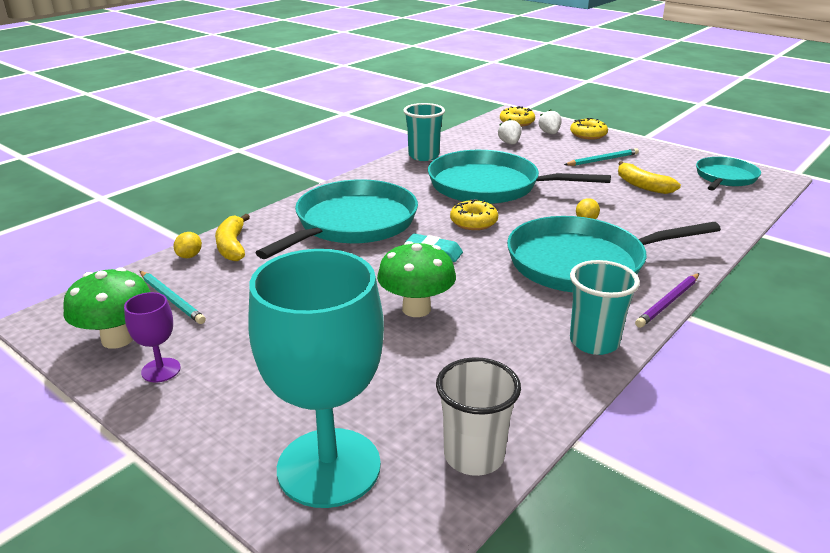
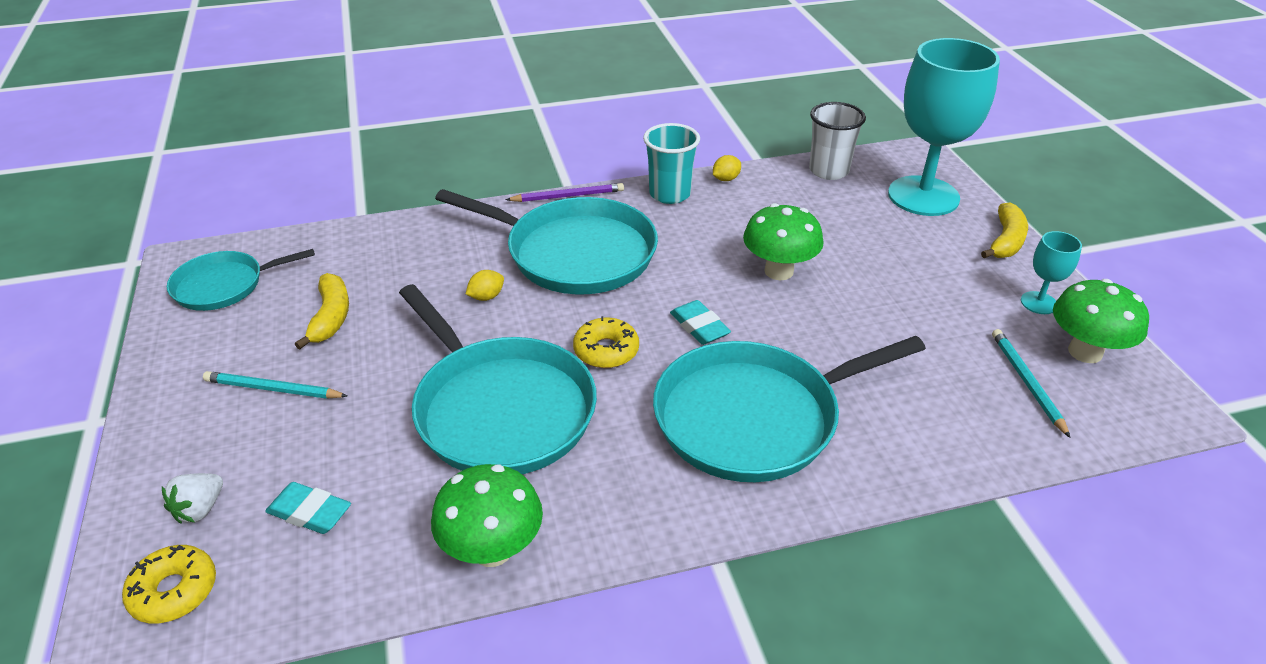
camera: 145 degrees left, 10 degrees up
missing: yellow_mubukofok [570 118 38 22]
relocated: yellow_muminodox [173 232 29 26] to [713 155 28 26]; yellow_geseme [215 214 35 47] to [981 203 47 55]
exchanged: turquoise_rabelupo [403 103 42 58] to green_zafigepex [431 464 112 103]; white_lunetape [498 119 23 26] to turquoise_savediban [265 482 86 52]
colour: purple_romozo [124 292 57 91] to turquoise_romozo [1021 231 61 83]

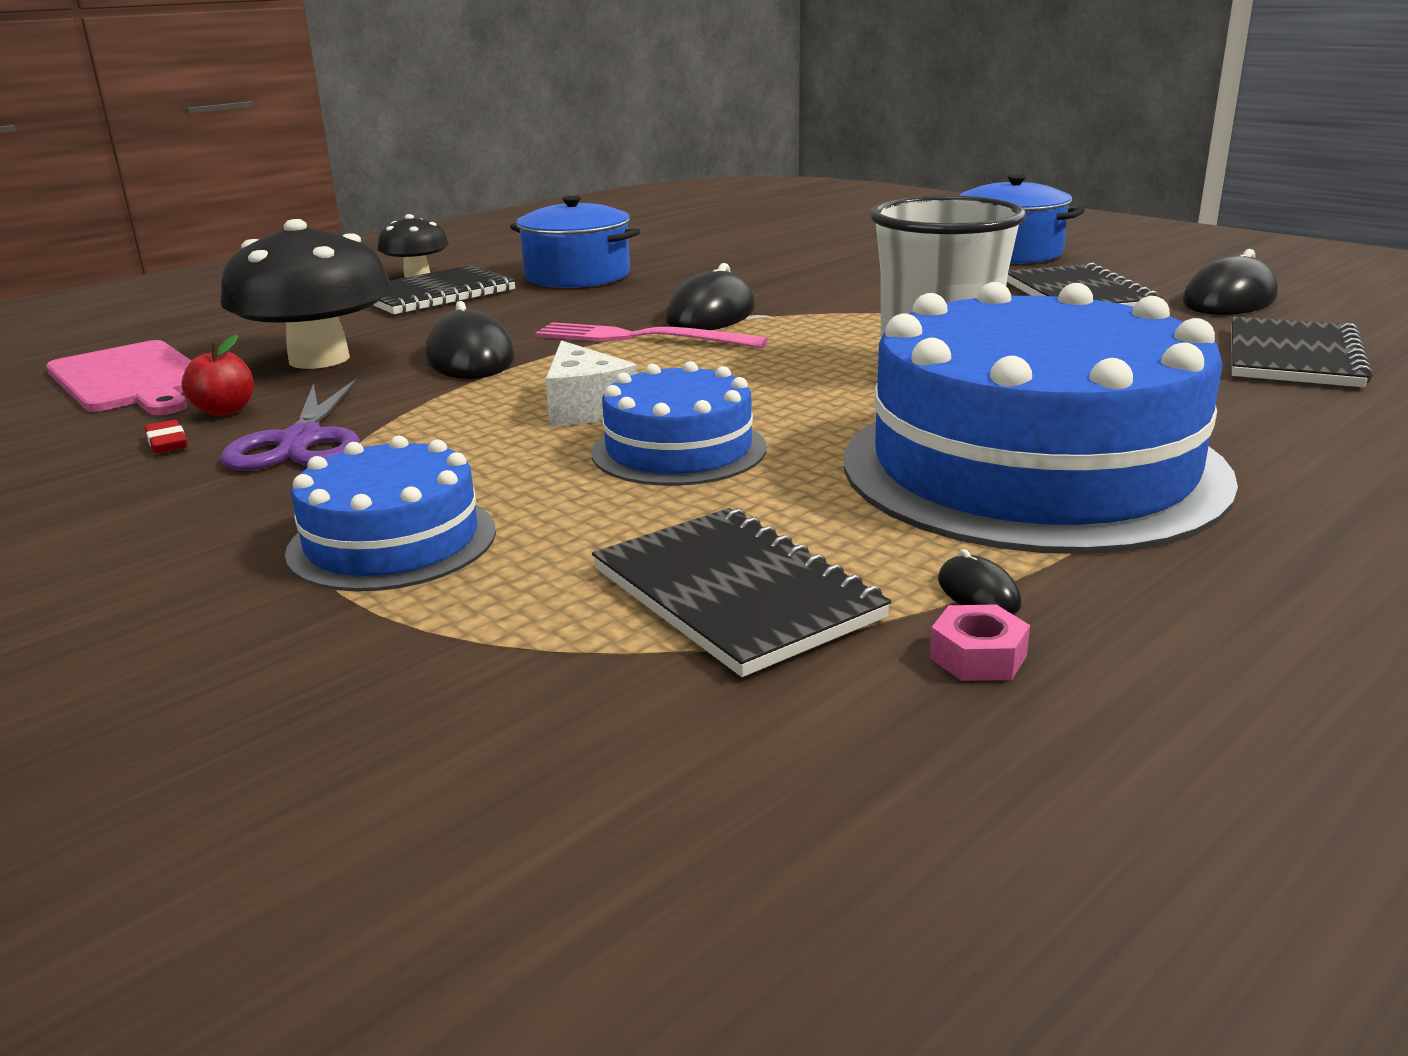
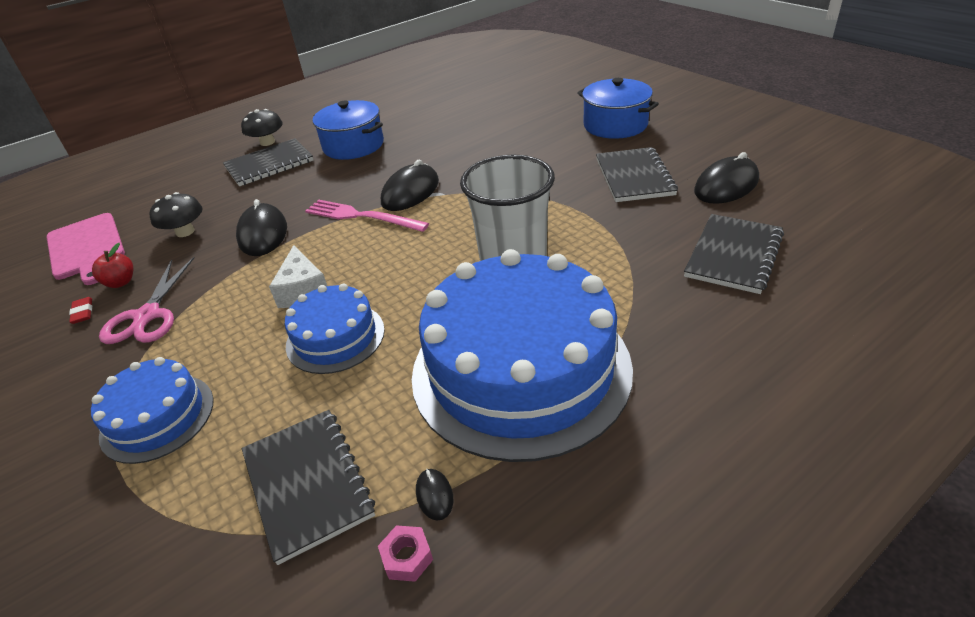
camera: 10 degrees right, 15 degrees up
colour: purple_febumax [221 378 139 93] to pink_febumax [99 257 96 87]
size: black_zafigepex [220 219 171 150] = [150 192 52 45] x0.55

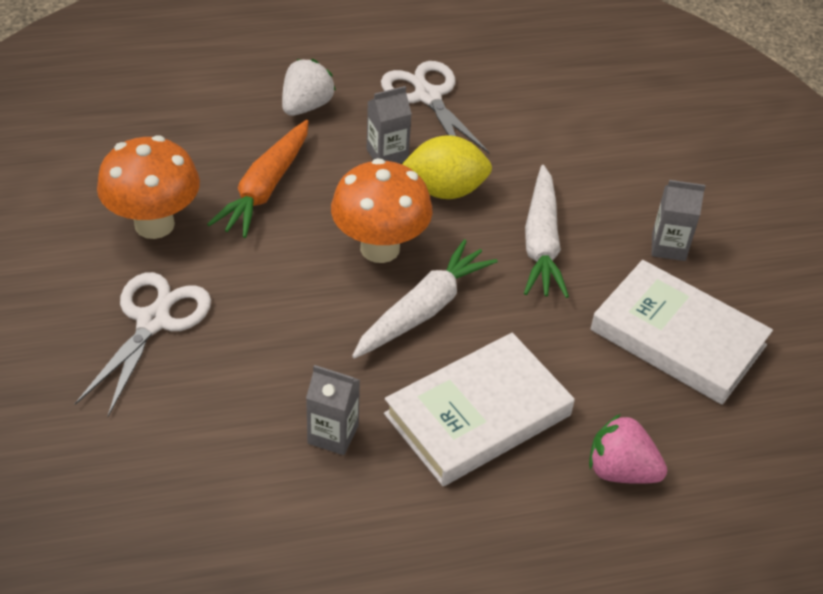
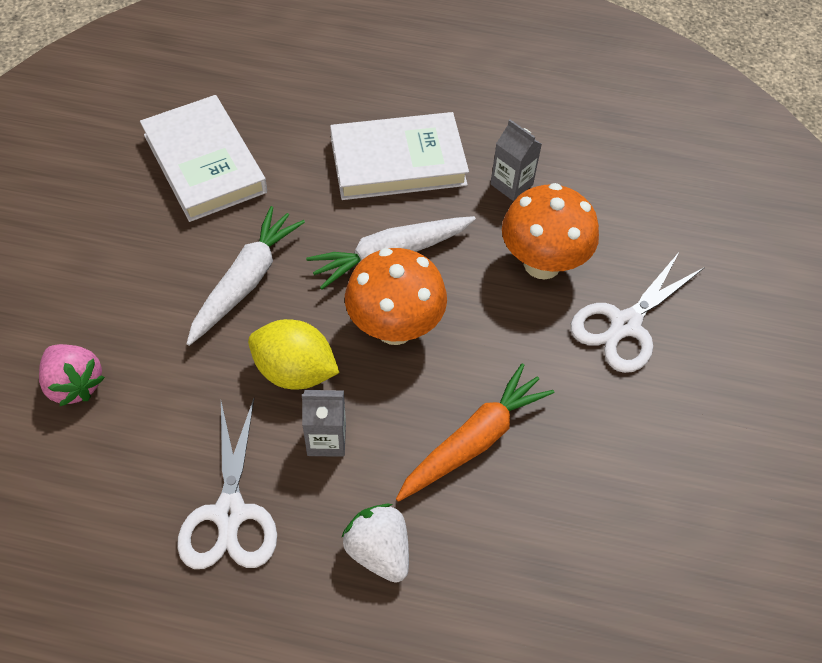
camera: 155 degrees left, 10 degrees up
missing: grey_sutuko [652 180 54 81]
relocated: orange_zafigepex [97 135 103 104] to [502 183 97 96]; pink_lunetape [589 414 78 70] to [39 344 66 62]
spun: white_lunetape [282 59 54 57] = [341 504 68 79] 90 degrees clockwise

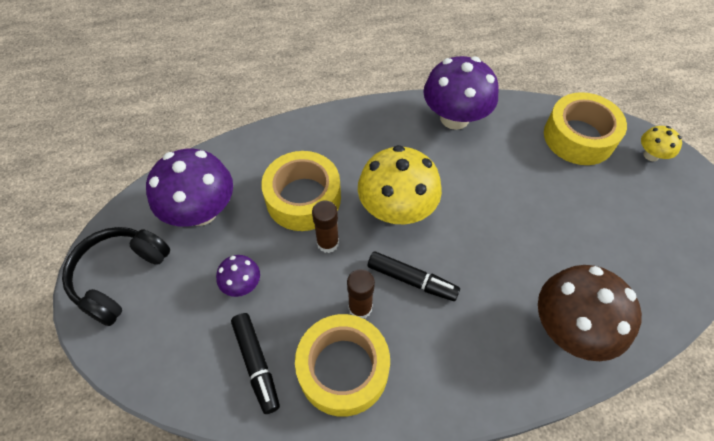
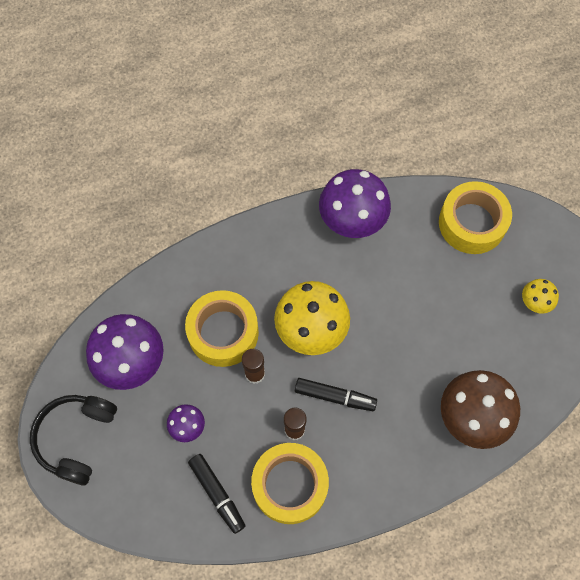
camera: 10 degrees left, 10 degrees up
relocated: yellow_zafigepex [641 126 41 35] to [522 279 37 35]

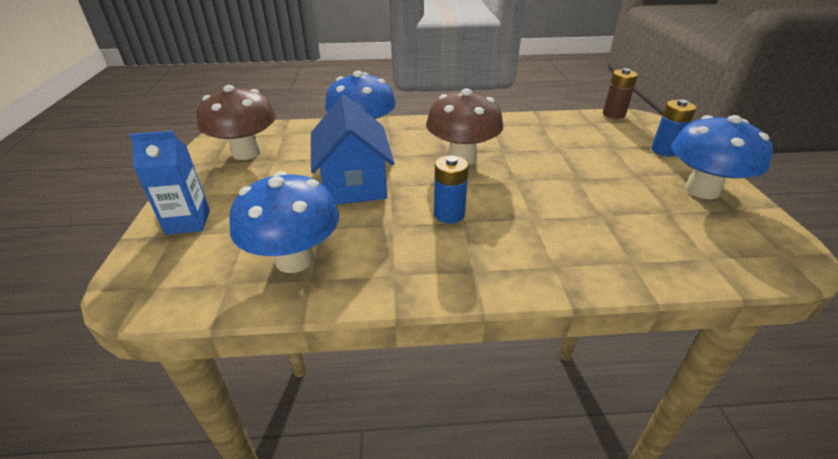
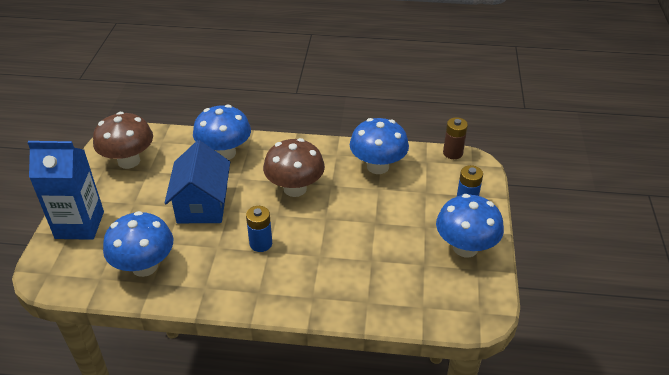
camera: 10 degrees right, 5 degrees up
appeared: blue_zafigepex [350 118 59 56]
size: blue_sutuko [129 131 81 104] = [27 141 77 99] x1.57

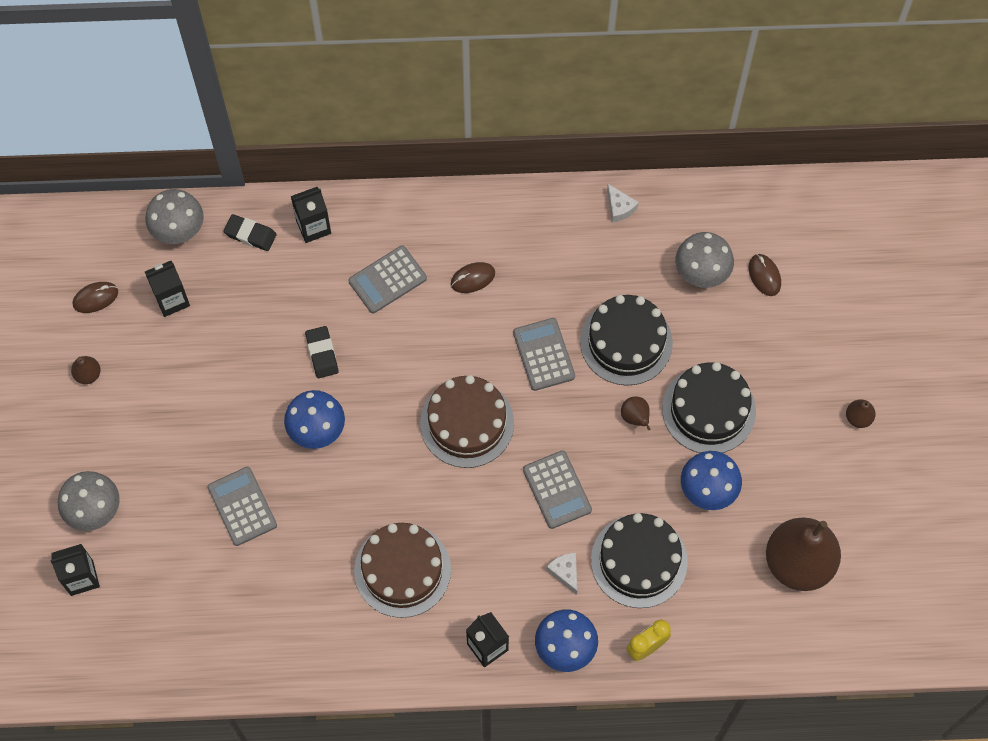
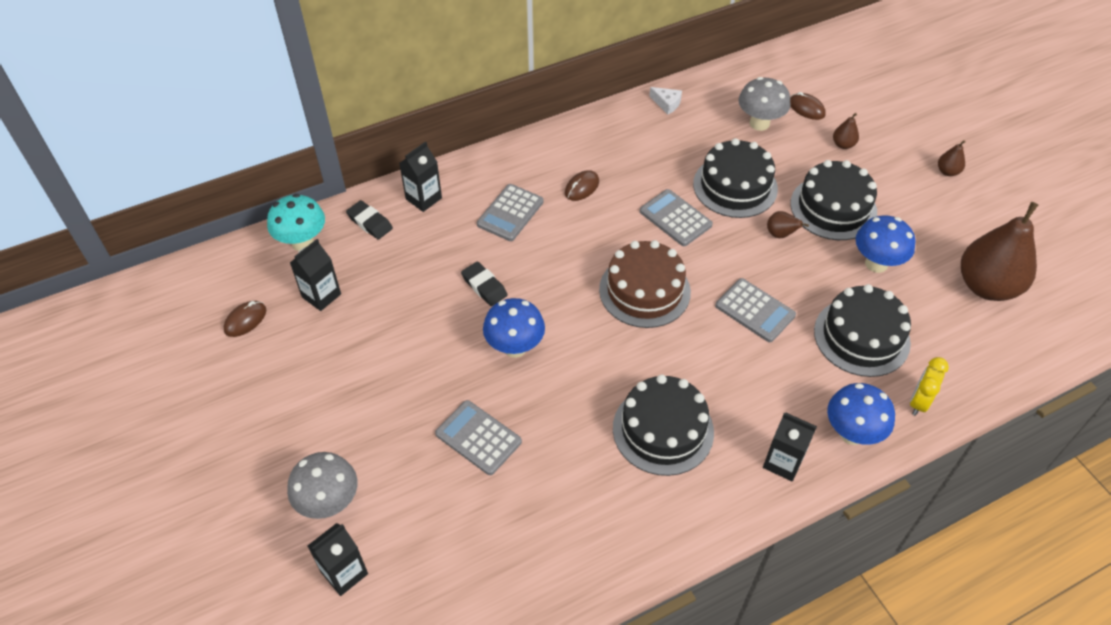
camera: 25 degrees left, 15 degrees down
missing: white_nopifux [546 553 31 42]
relocated: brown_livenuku [71 356 30 28] to [833 113 26 36]
colour: grey_zafigepex [145 189 59 55] to turquoise_zafigepex [267 194 58 57]; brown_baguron [354 523 97 95] to black_baguron [613 374 101 102]
spun: black_savediban [224 214 53 37] = [346 200 47 39] 45 degrees clockwise

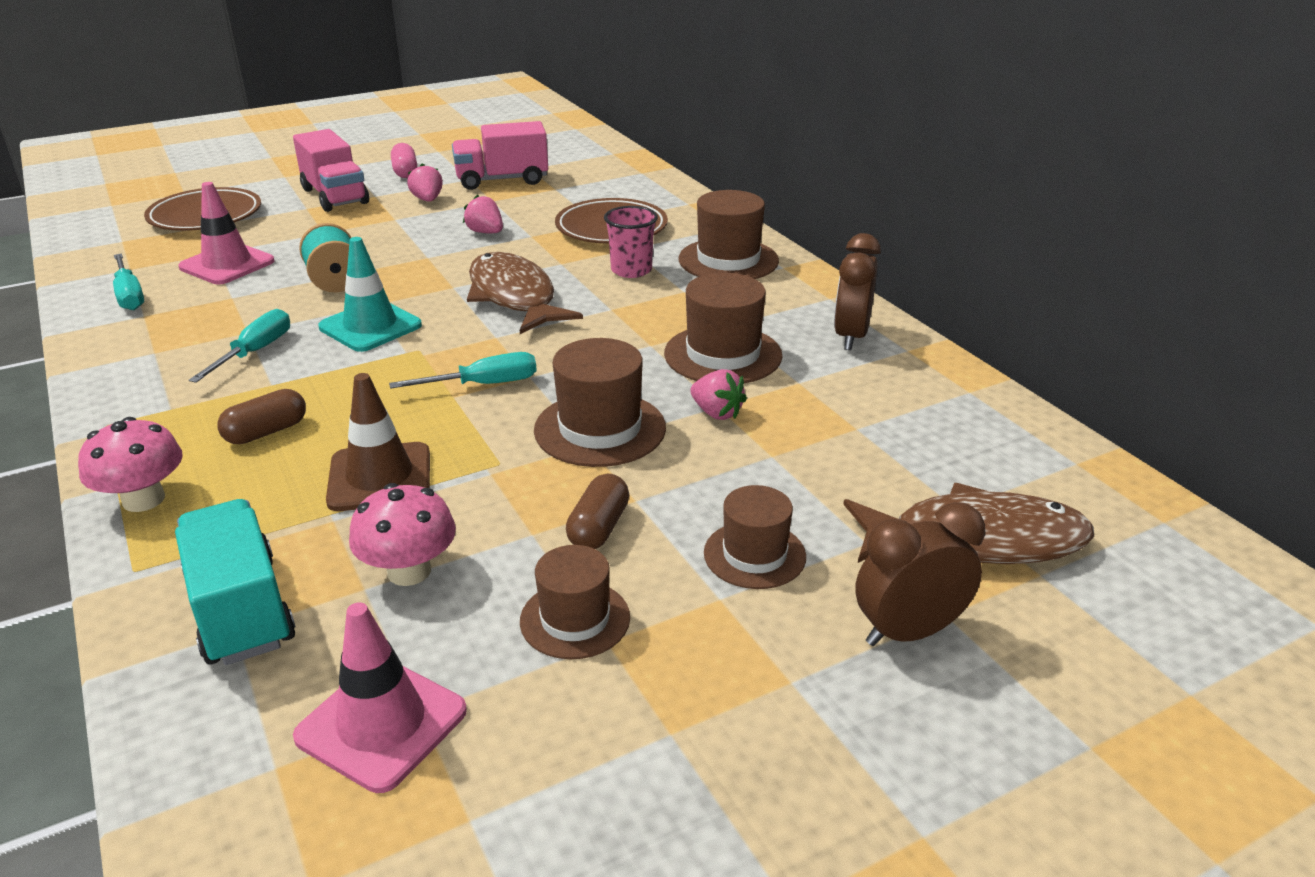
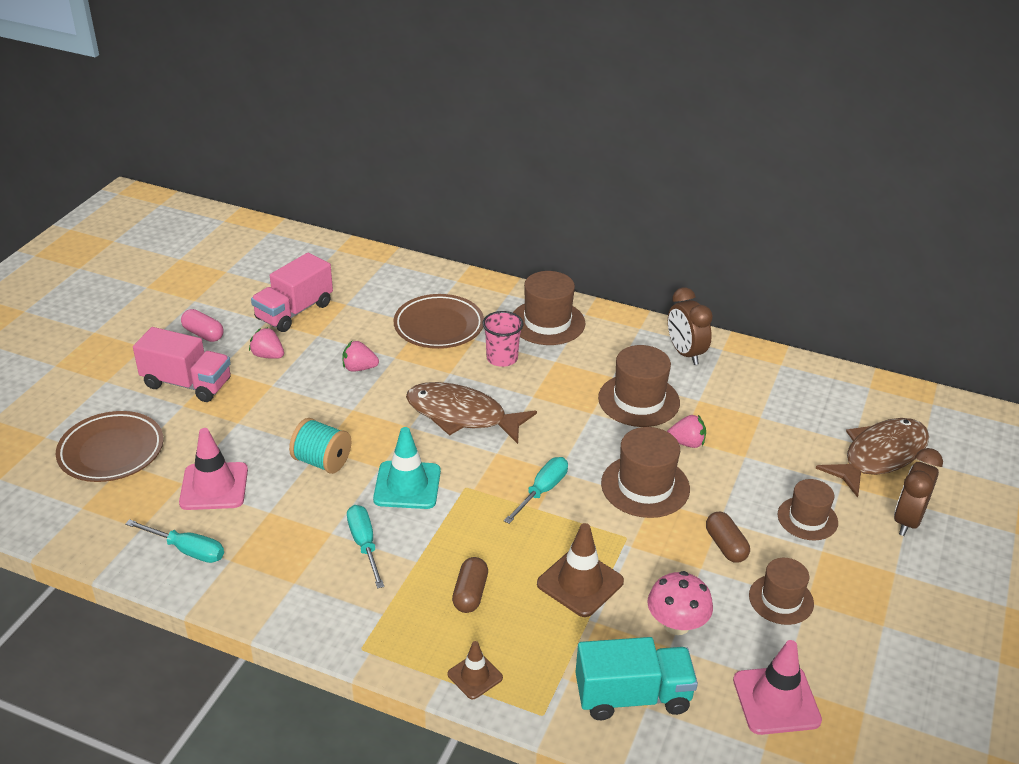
camera: 40 degrees left, 5 degrees up
exchanged: pink_zafigepex [78 417 105 95] to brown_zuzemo [447 641 56 58]
spun: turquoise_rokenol [175 499 121 166] = [575 637 123 83] 150 degrees clockwise

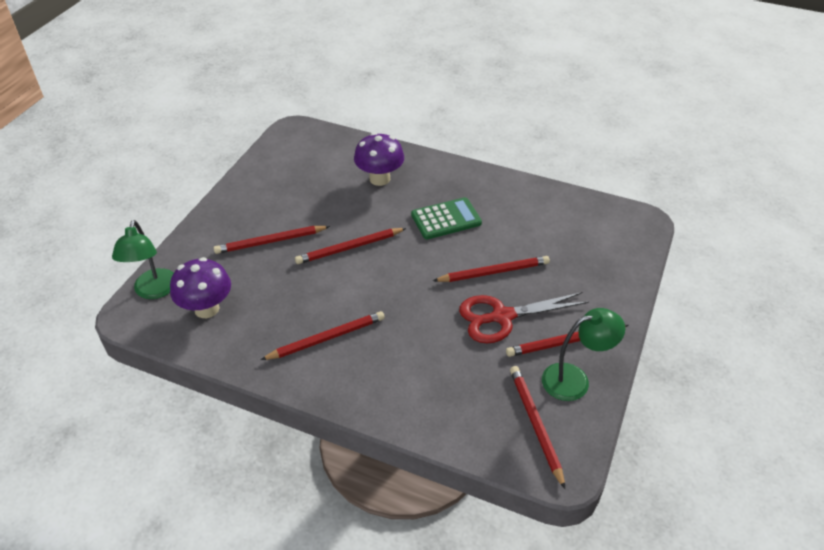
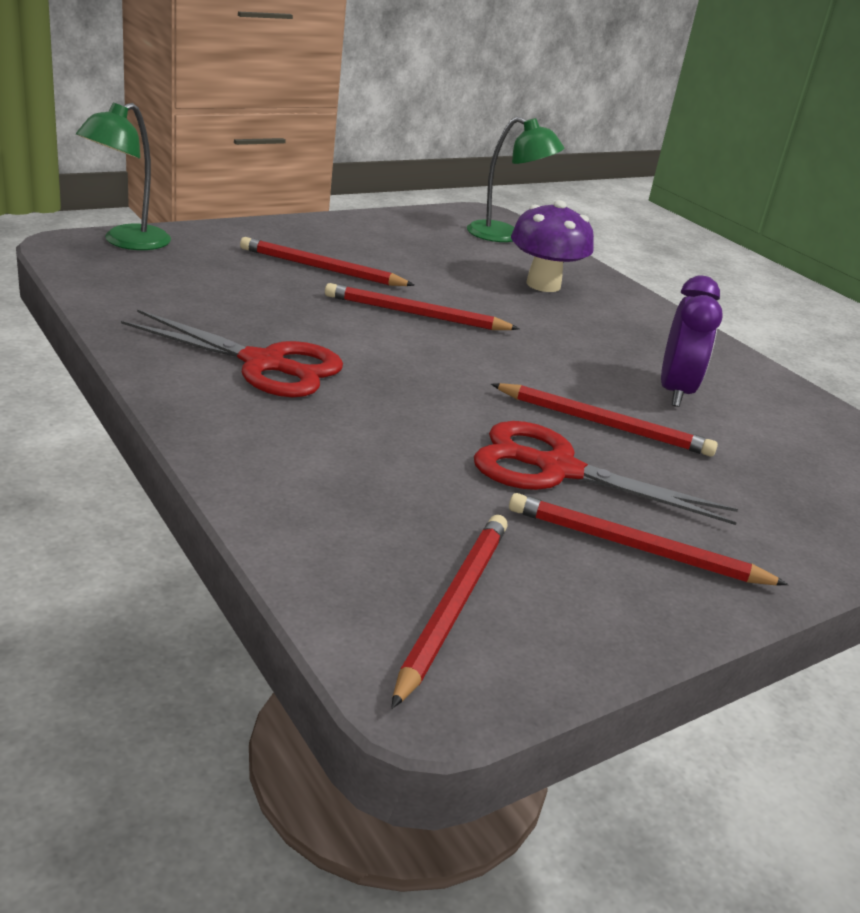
camera: 30 degrees right, 15 degrees down
missing: purple_zafigepex [170 257 61 61]; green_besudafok [411 197 71 42]
appeared: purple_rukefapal [661 275 62 132]
relocated: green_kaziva [542 308 83 93] to [467 117 97 125]
exchanged: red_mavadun [261 311 124 49] to red_febumax [121 309 222 88]

